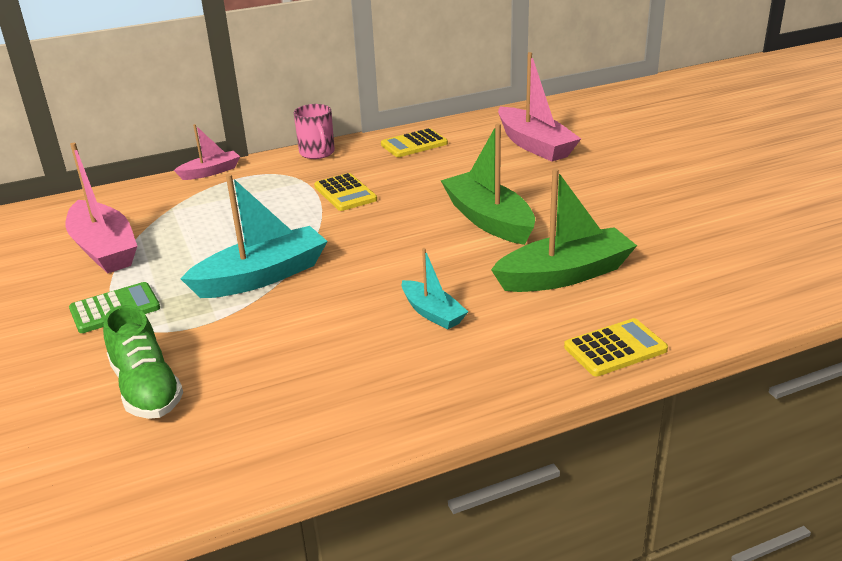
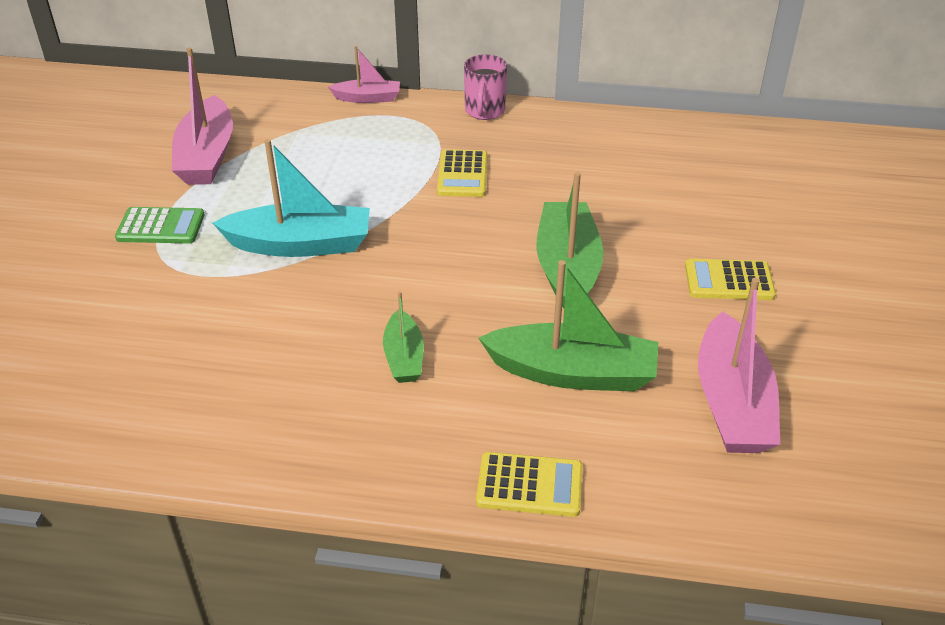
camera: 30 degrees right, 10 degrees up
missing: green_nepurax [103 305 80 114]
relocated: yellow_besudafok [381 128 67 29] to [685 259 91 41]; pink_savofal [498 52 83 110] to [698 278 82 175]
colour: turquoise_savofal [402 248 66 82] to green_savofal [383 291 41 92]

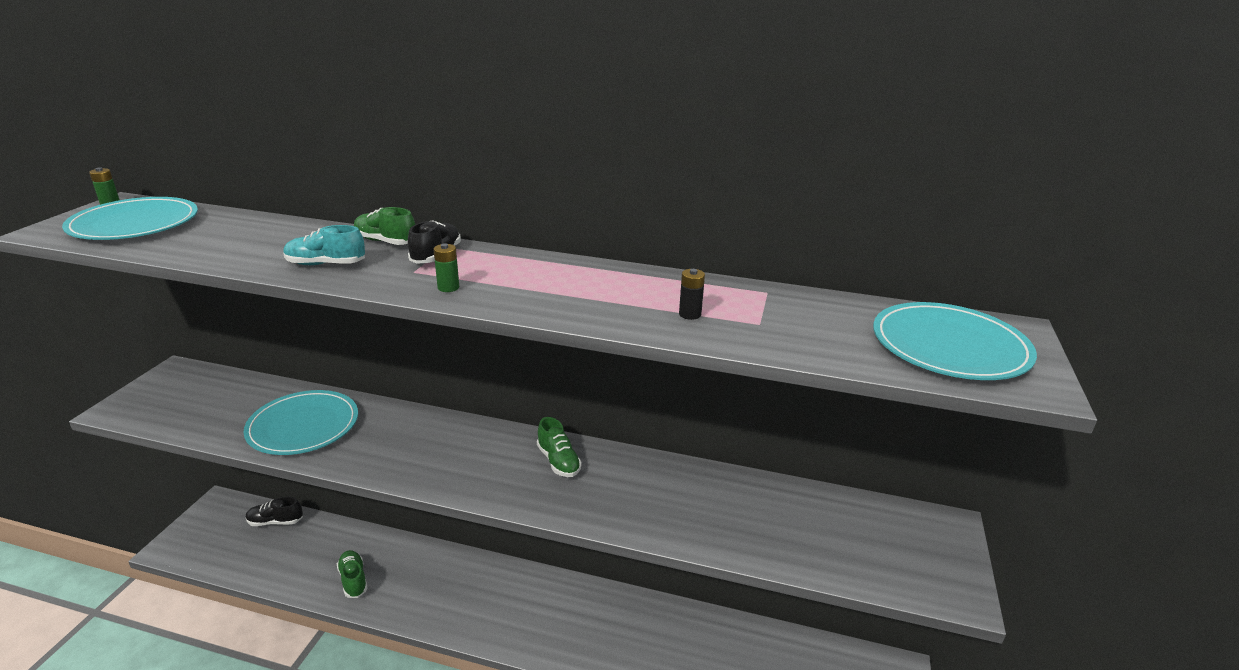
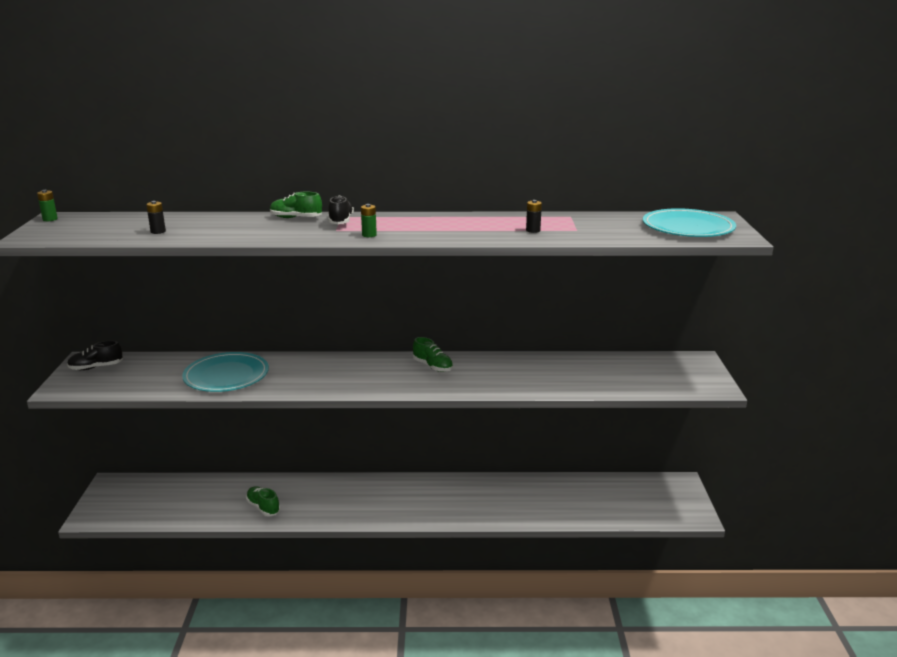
camera: 15 degrees left, 5 degrees down
missing: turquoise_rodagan [62 197 136 43]; turquoise_nepurax [283 225 82 40]
appeared: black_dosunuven [146 201 20 33]
relocated: black_nepurax [246 496 57 30] to [67 341 56 29]

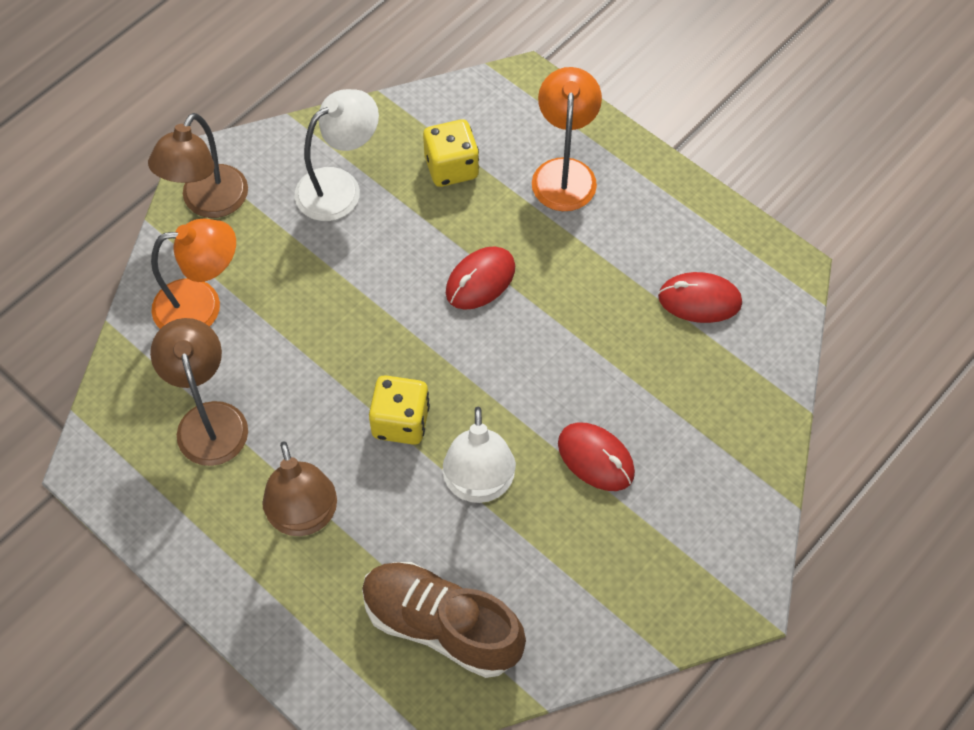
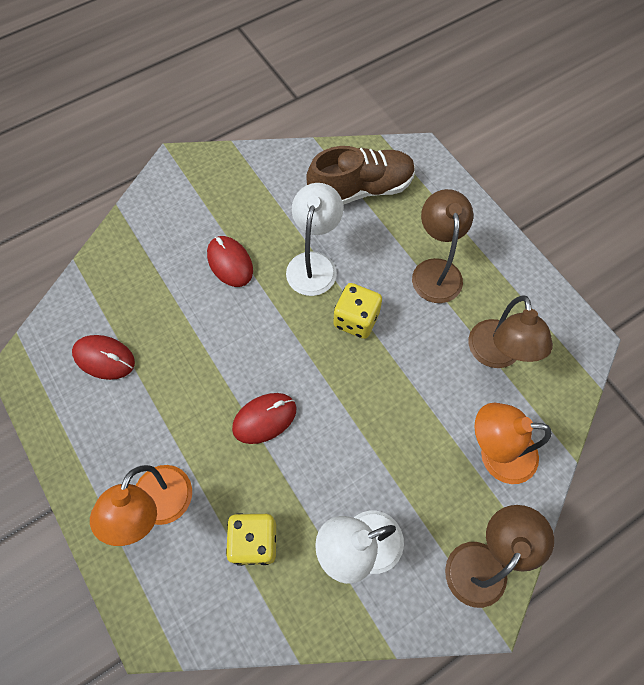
camera: 165 degrees left, 5 degrees up
spun: brown_nepurax [362 562 164 116] = [306 146 109 59] 60 degrees counterclockwise

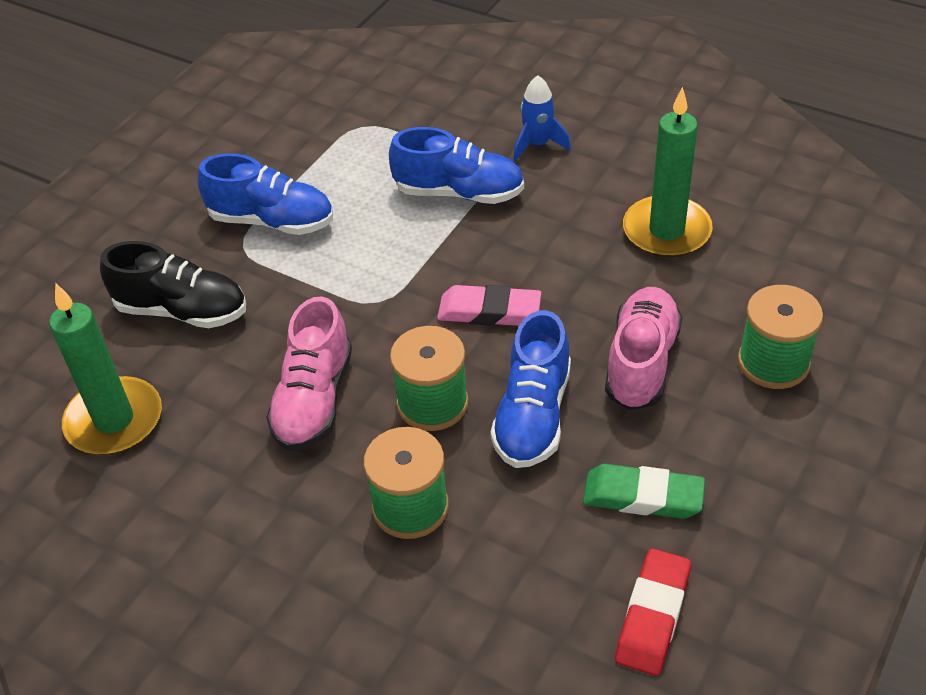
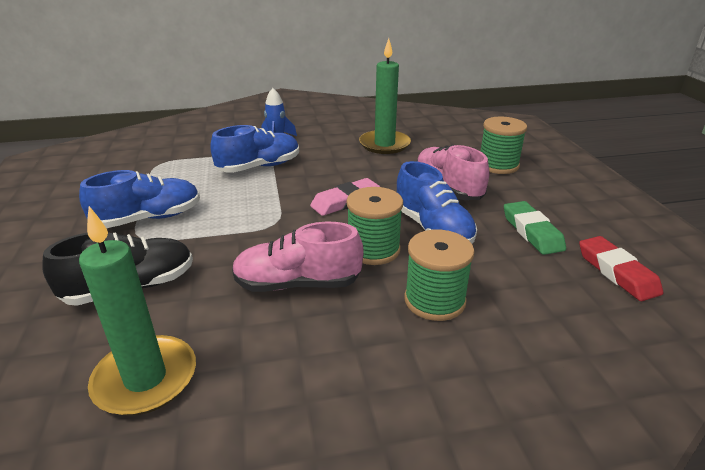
camera: 45 degrees left, 15 degrees down
spun: pink_nepurax [266 296 86 155] = [232 222 132 70] 120 degrees clockwise; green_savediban [583 464 122 55] = [504 201 62 54] 75 degrees counterclockwise

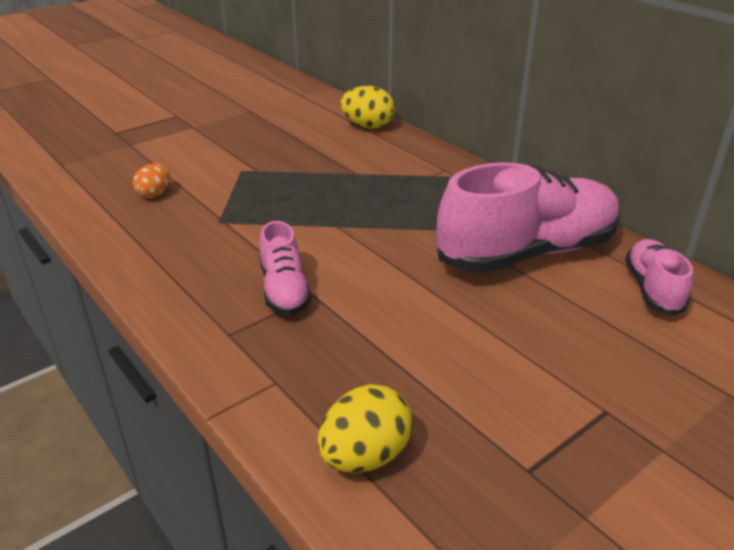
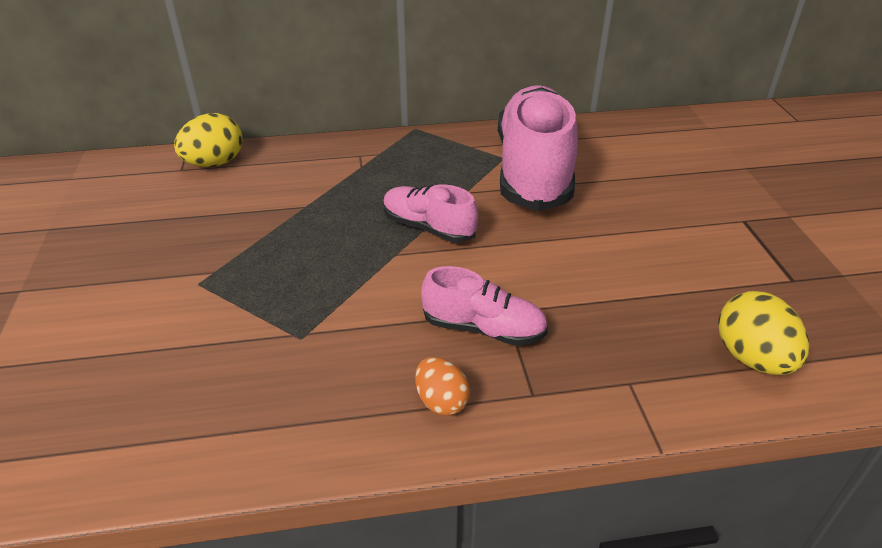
camera: 60 degrees left, 5 degrees up
relocated: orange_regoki [133 164 37 34] to [415 357 55 59]; pink_nepurax [625 239 68 77] to [383 184 95 59]

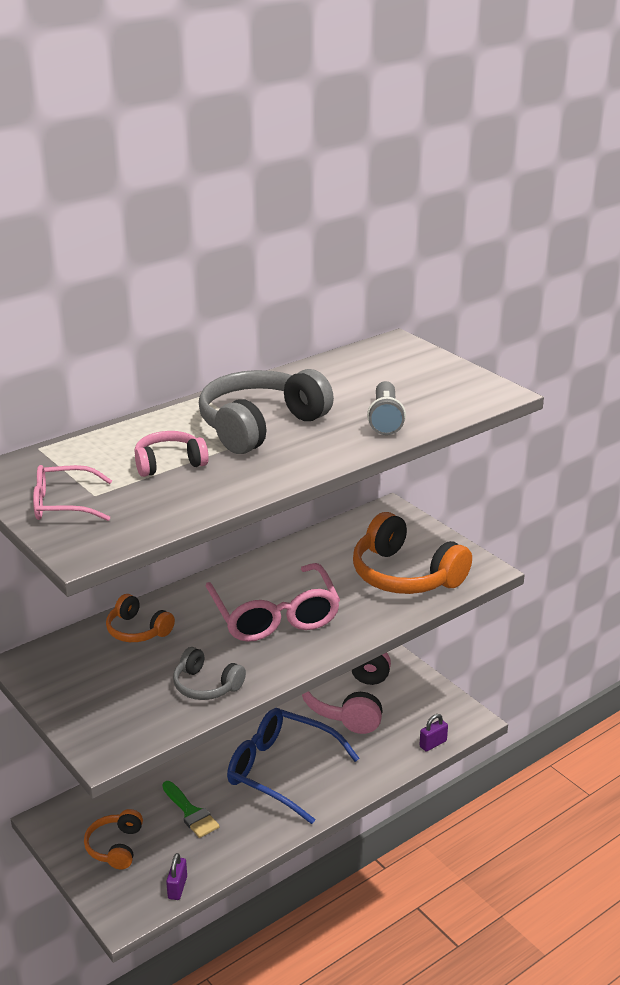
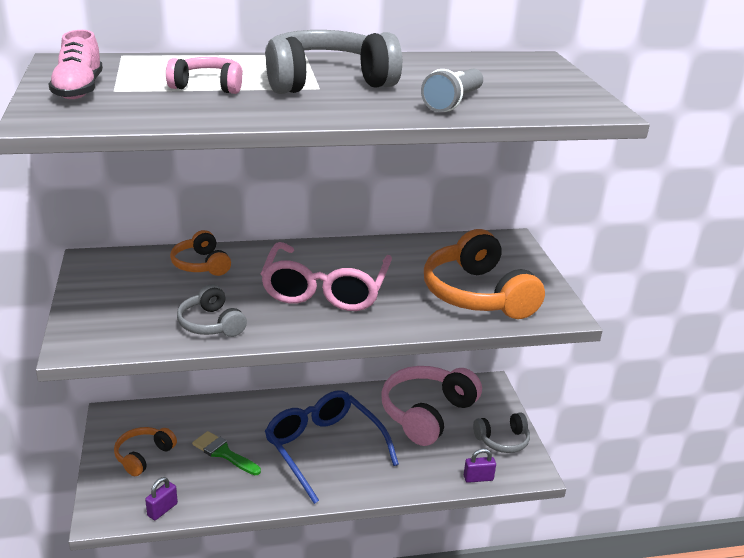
camera: 25 degrees right, 0 degrees up
appeared: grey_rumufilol [473 413 57 40]
exchanged: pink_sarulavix [33 465 79 56] to pink_nepurax [49 30 54 69]
spun: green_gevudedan [162 781 58 57] = [192 431 69 44] 135 degrees clockwise

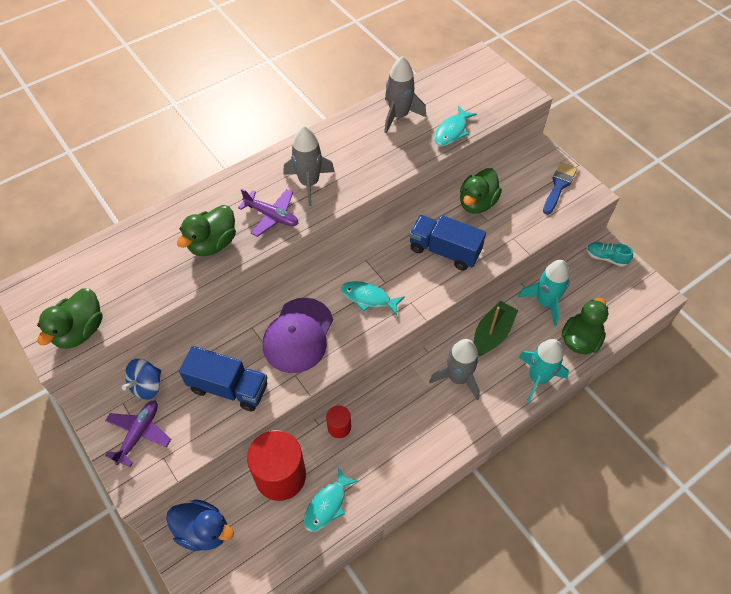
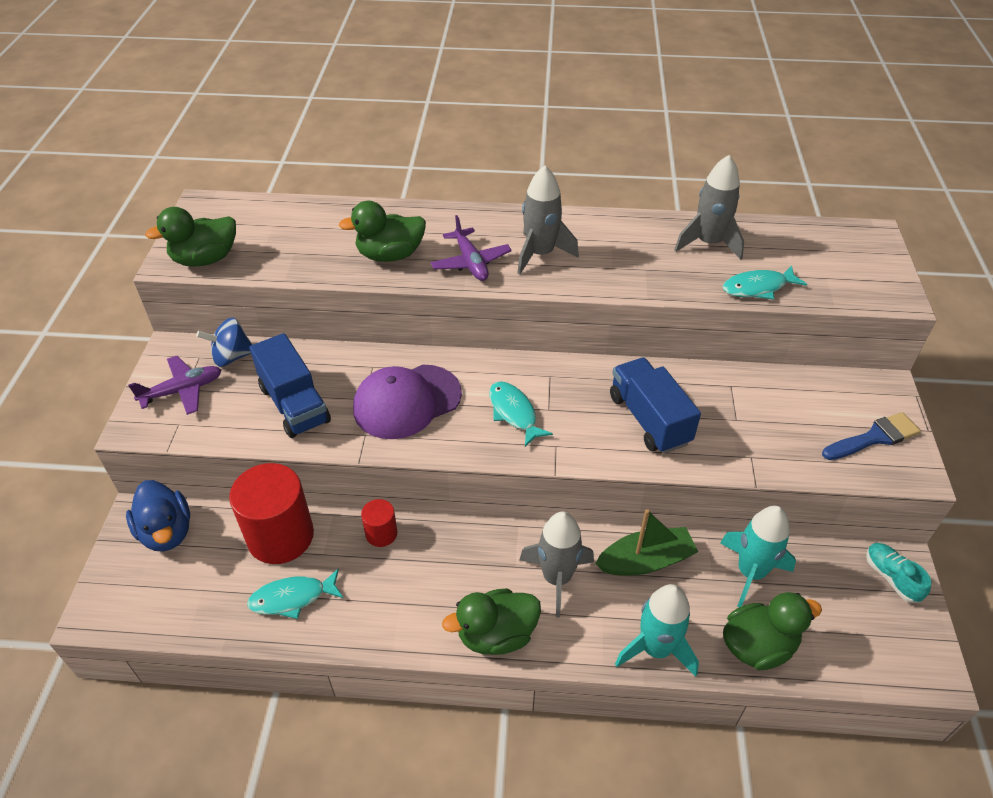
camera: 40 degrees right, 10 degrees down
relocated: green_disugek [460 168 42 46] to [442 588 99 67]

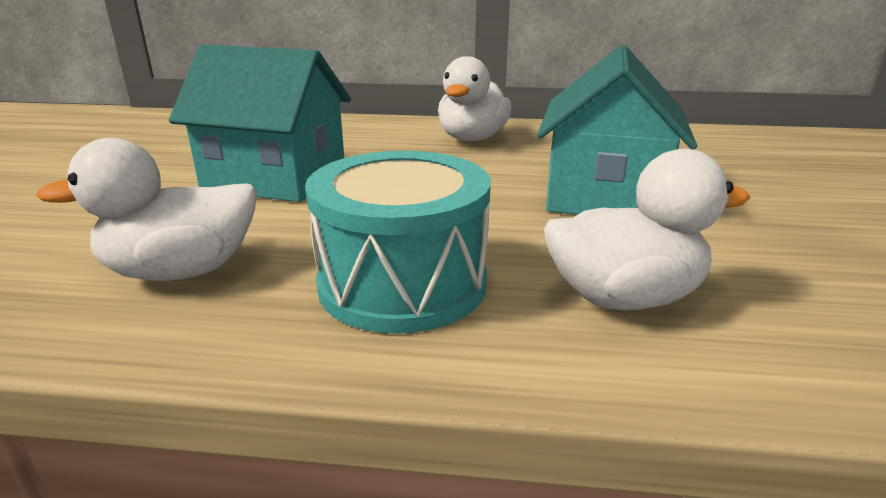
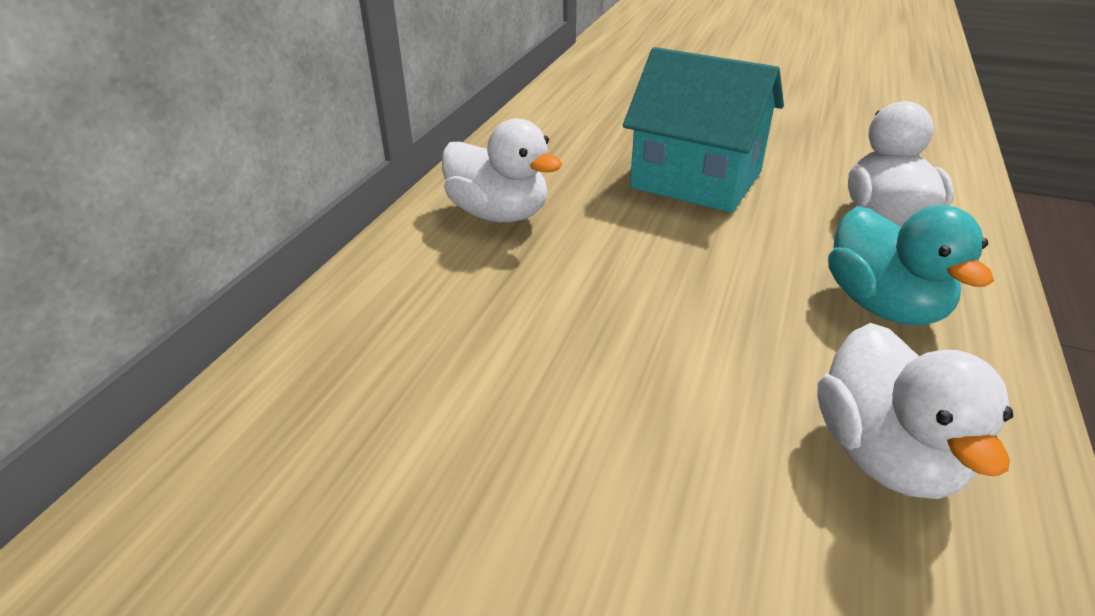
camera: 75 degrees left, 10 degrees up
missing: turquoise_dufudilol [169 45 182 157]
exchanged: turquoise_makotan [305 151 186 182] to turquoise_disugek [828 205 166 121]

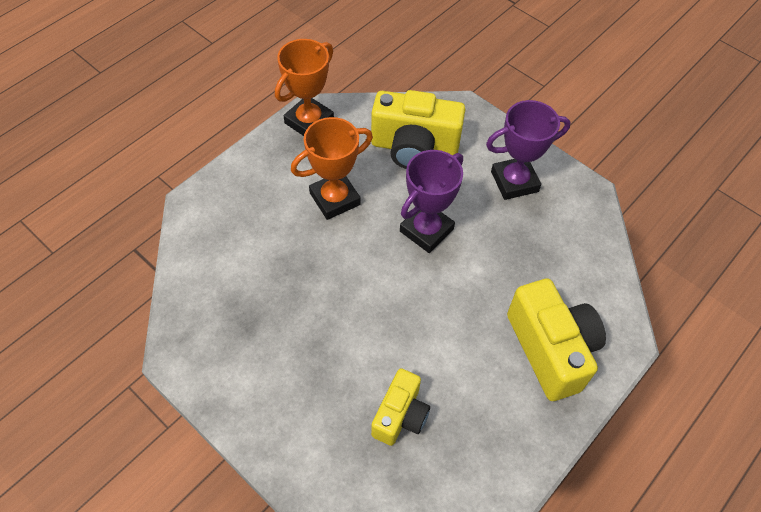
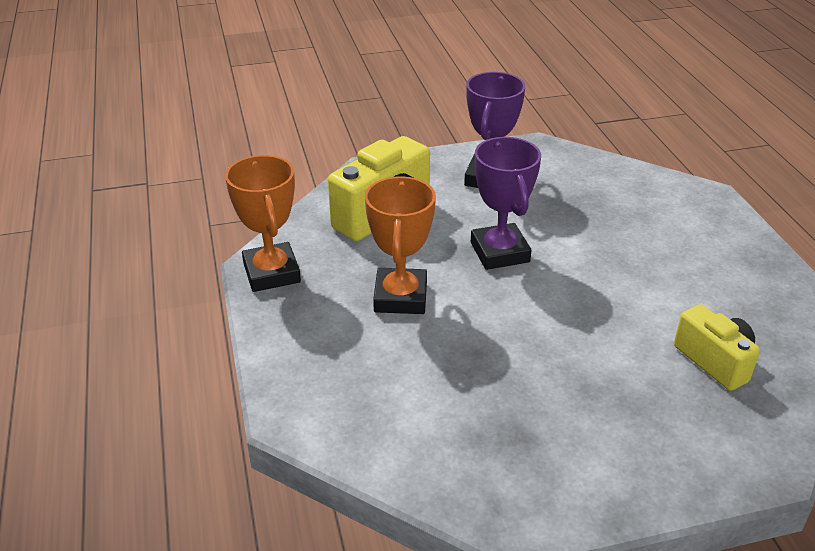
camera: 55 degrees left, 20 degrees down
missing: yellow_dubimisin [507 279 99 122]

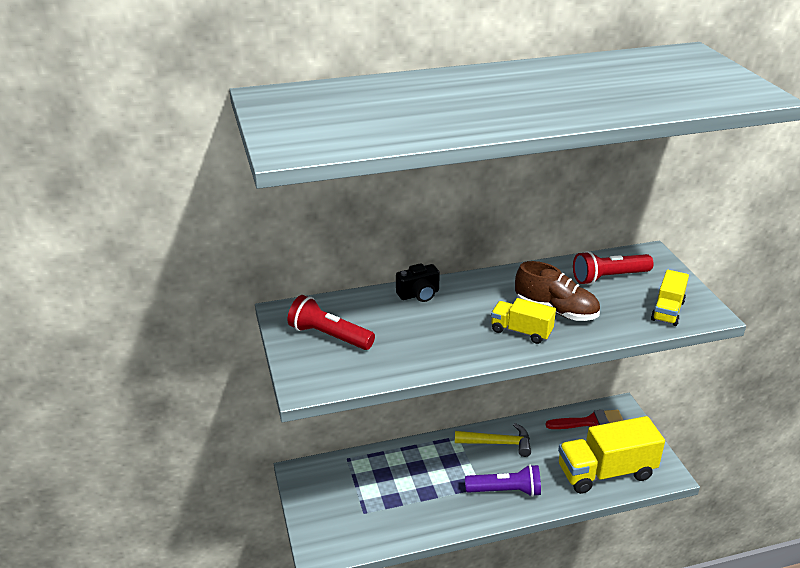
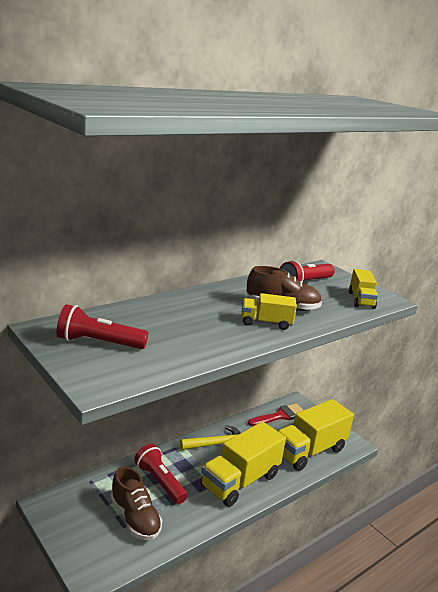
camera: 25 degrees left, 10 degrees down
missing: black_dubimisin [396 263 44 39]
appeared: brown_nepurax [111 466 51 74]; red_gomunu [134 444 54 60]
exchanged: purple_gomunu [465 464 76 33] to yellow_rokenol [201 422 85 85]

